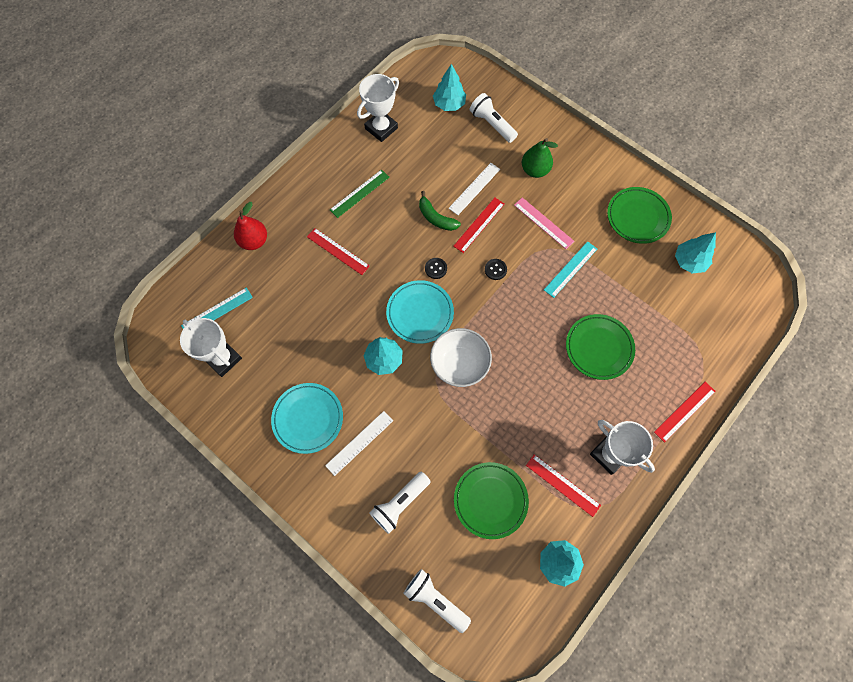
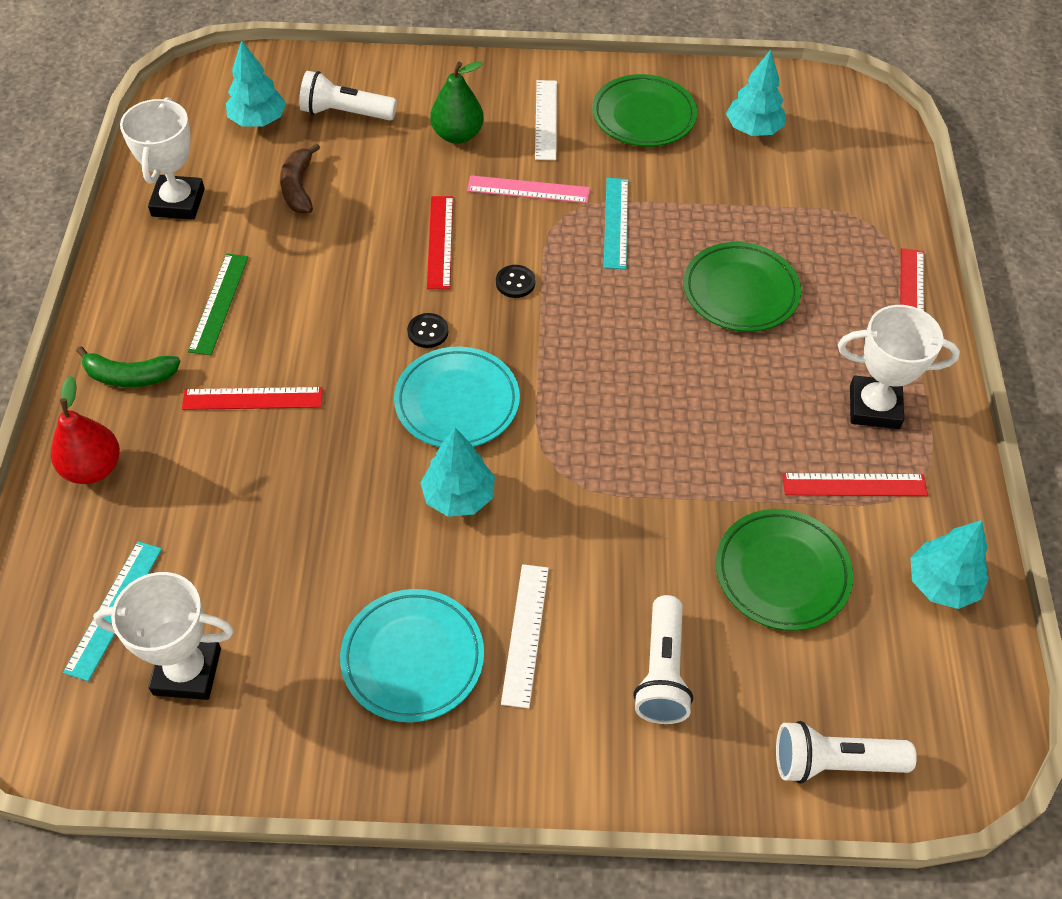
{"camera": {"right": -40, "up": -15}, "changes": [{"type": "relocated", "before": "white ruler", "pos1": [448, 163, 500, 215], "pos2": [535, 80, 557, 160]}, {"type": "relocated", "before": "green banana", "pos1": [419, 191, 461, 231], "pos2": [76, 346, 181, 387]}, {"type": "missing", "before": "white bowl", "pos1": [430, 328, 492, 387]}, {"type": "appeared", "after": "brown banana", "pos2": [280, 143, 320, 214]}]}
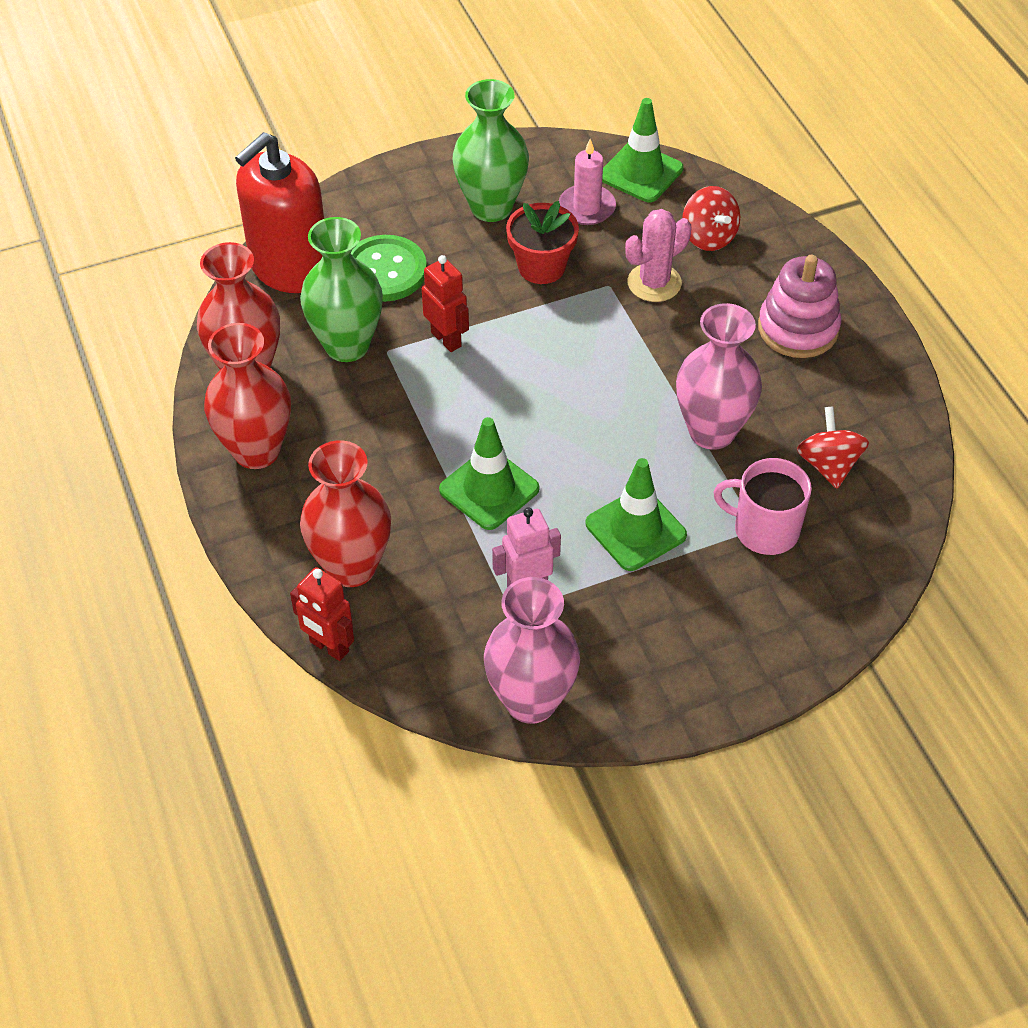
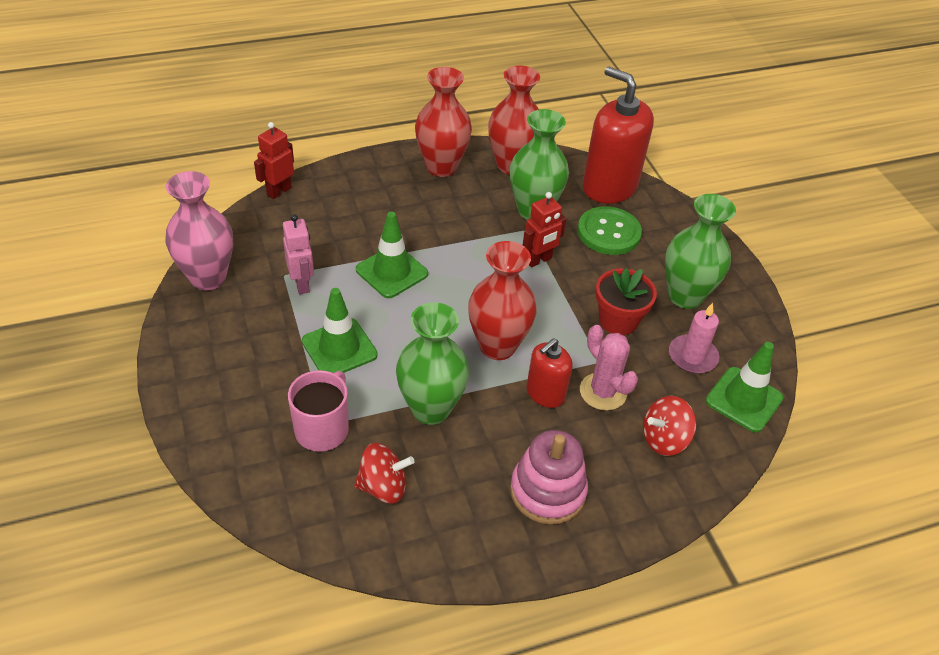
{"camera": {"right": 90, "up": -5}, "changes": [{"type": "colour", "before": "pink vase", "after": "green vase", "pos1": [676, 303, 762, 450], "pos2": [396, 302, 469, 425]}, {"type": "relocated", "before": "red vase", "pos1": [300, 440, 391, 587], "pos2": [468, 241, 537, 360]}, {"type": "appeared", "after": "red soap dispenser", "pos2": [527, 338, 572, 408]}]}
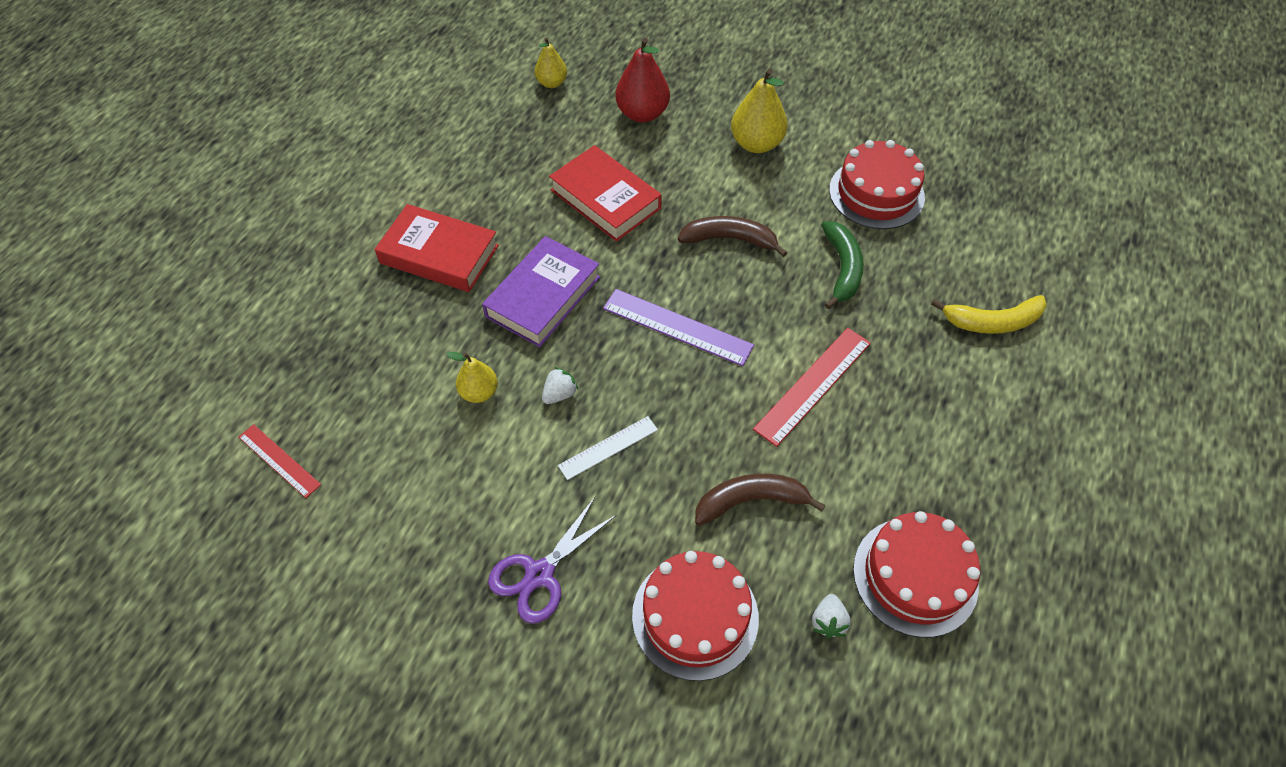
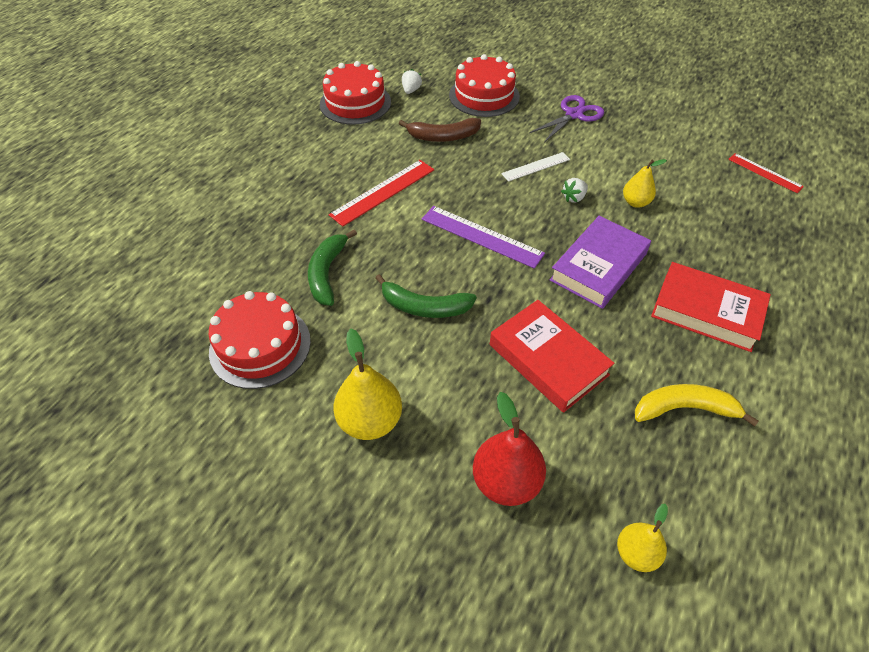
{"camera": {"right": -175, "up": -5}, "changes": [{"type": "colour", "before": "brown banana", "after": "green banana", "pos1": [678, 216, 787, 257], "pos2": [376, 274, 477, 318]}, {"type": "relocated", "before": "yellow banana", "pos1": [931, 295, 1047, 334], "pos2": [635, 384, 759, 427]}]}
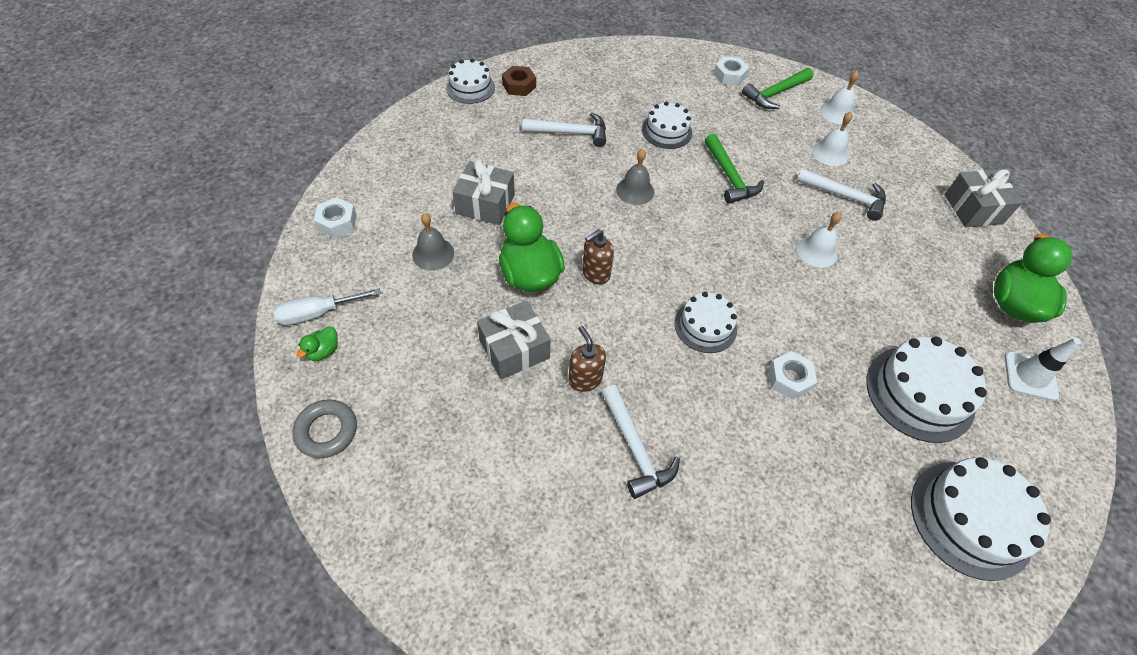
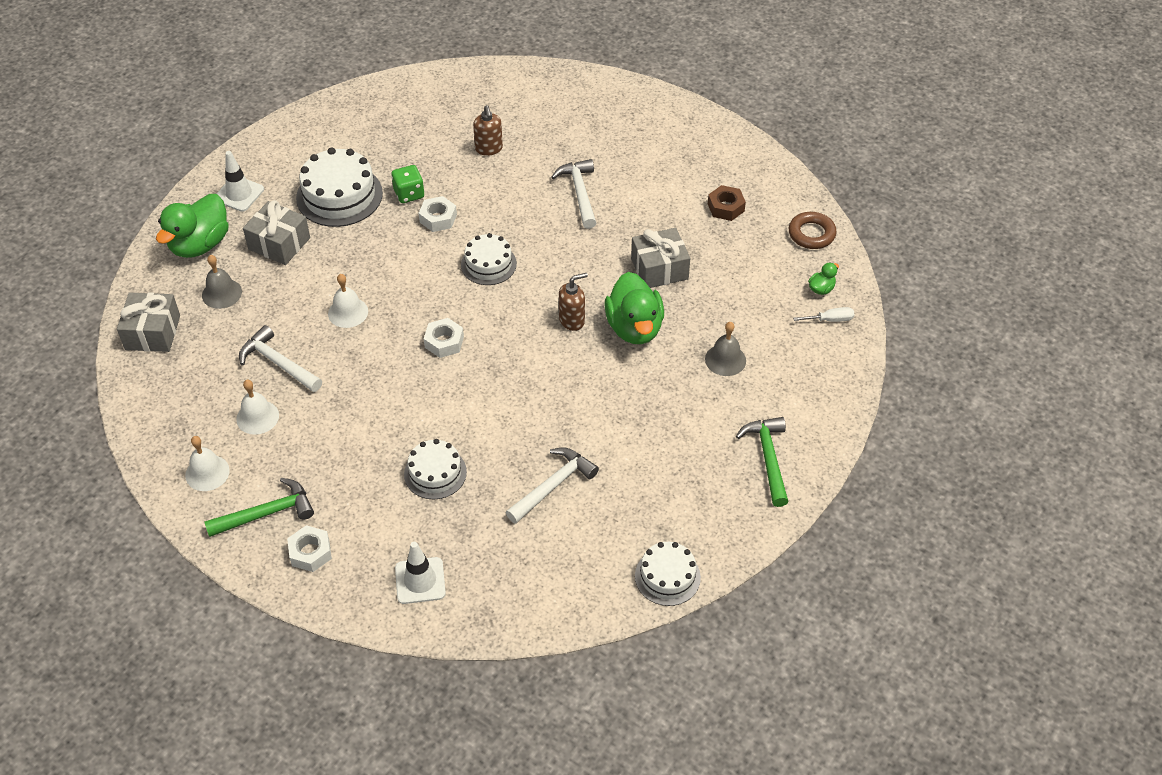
{"camera": {"right": -165, "up": -5}, "changes": [{"type": "relocated", "before": "brown nut", "pos1": [502, 66, 536, 96], "pos2": [708, 185, 746, 221]}, {"type": "spun", "before": "white hammer", "pos1": [523, 113, 606, 147], "pos2": [506, 448, 599, 524], "turn": 120}, {"type": "relocated", "before": "green hammer", "pos1": [705, 134, 764, 204], "pos2": [736, 417, 789, 507]}, {"type": "relocated", "before": "grey bell", "pos1": [616, 149, 654, 205], "pos2": [202, 255, 242, 309]}, {"type": "relocated", "before": "grey gift", "pos1": [452, 159, 515, 225], "pos2": [243, 200, 310, 265]}, {"type": "relocated", "before": "white nut", "pos1": [314, 198, 357, 238], "pos2": [424, 318, 464, 358]}, {"type": "size", "before": "white screwdriver", "pos1": [273, 288, 381, 325], "pos2": [793, 307, 855, 322], "scale": 0.66}, {"type": "relocated", "before": "brown soap dispenser", "pos1": [568, 326, 606, 392], "pos2": [473, 105, 503, 156]}, {"type": "colour", "before": "grey ring", "after": "brown ring", "pos1": [292, 399, 357, 458], "pos2": [789, 212, 837, 249]}, {"type": "missing", "before": "white cake", "pos1": [911, 457, 1051, 581]}, {"type": "appeared", "after": "green dice", "pos2": [391, 165, 424, 203]}, {"type": "appeared", "after": "white traffic cone", "pos2": [395, 542, 446, 604]}]}
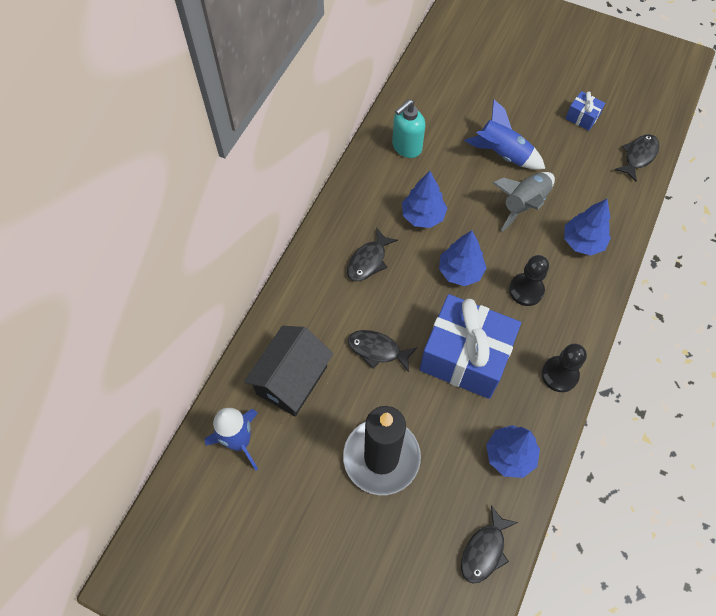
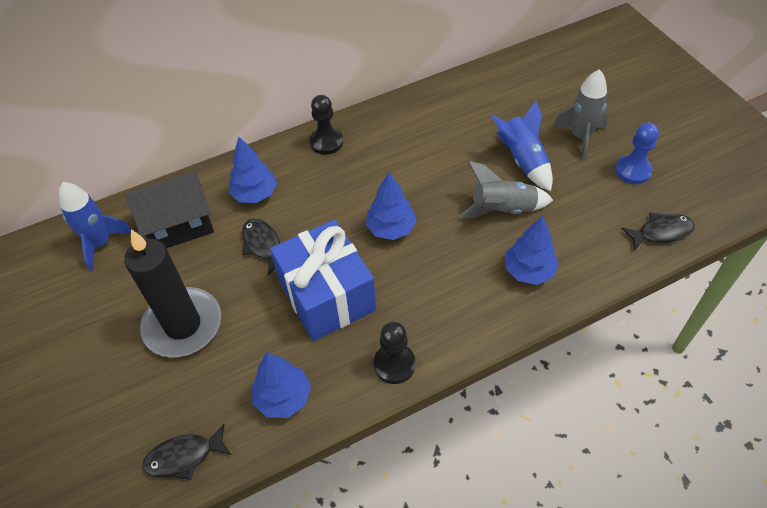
{"camera": {"right": 40, "up": -10}, "changes": [{"type": "exchanged", "before": "blue gift", "after": "blue pawn", "pos1": [565, 91, 605, 131], "pos2": [615, 123, 659, 184]}, {"type": "missing", "before": "turquoise soap dispenser", "pos1": [392, 99, 425, 158]}, {"type": "relocated", "before": "blue tree", "pos1": [402, 171, 447, 228], "pos2": [229, 137, 277, 203]}, {"type": "missing", "before": "black fish", "pos1": [347, 228, 398, 281]}, {"type": "relocated", "before": "black pawn", "pos1": [509, 255, 549, 306], "pos2": [310, 95, 343, 155]}, {"type": "appeared", "after": "grey rocket", "pos2": [553, 69, 608, 159]}]}
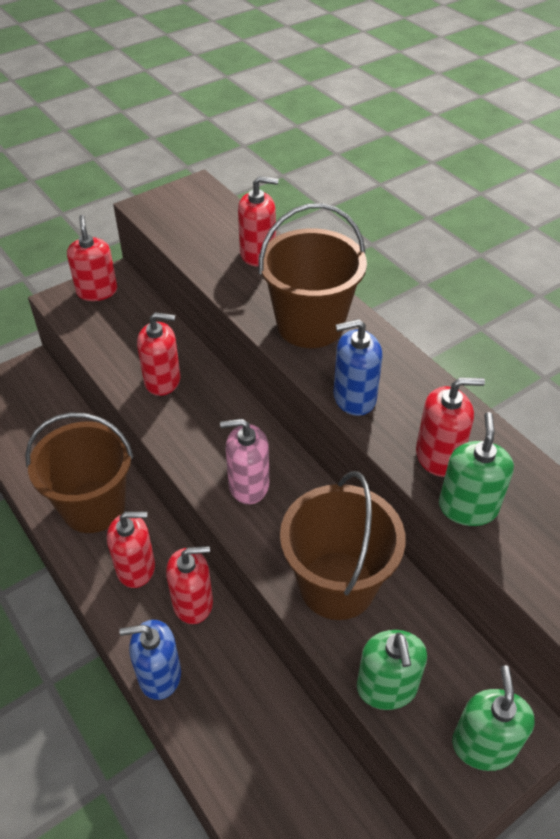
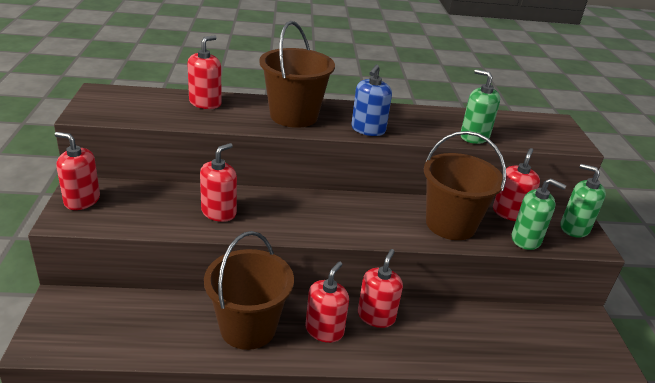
{"camera": {"right": -60, "up": -15}, "changes": [{"type": "relocated", "before": "red soap dispenser", "pos1": [416, 378, 485, 477], "pos2": [493, 148, 540, 221]}, {"type": "missing", "before": "pink soap dispenser", "pos1": [220, 419, 269, 504]}, {"type": "missing", "before": "blue soap dispenser", "pos1": [119, 620, 181, 700]}]}
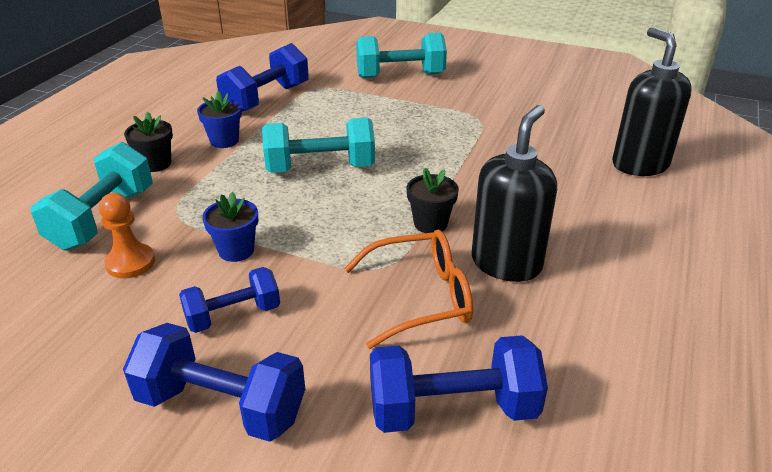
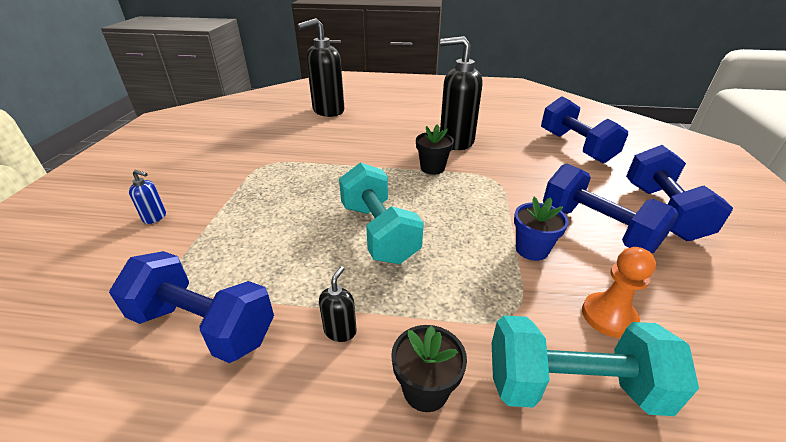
{"camera": {"right": -105, "up": 0}, "changes": [{"type": "exchanged", "before": "turquoise dumbbell", "after": "blue soap dispenser", "pos1": [356, 33, 447, 78], "pos2": [129, 170, 166, 224]}, {"type": "exchanged", "before": "blue flower pot", "after": "black soap dispenser", "pos1": [197, 91, 242, 148], "pos2": [319, 266, 357, 342]}, {"type": "missing", "before": "orange glasses", "pos1": [344, 230, 473, 349]}, {"type": "size", "before": "blue dumbbell", "pos1": [179, 267, 280, 333], "pos2": [543, 164, 679, 253], "scale": 1.55}]}
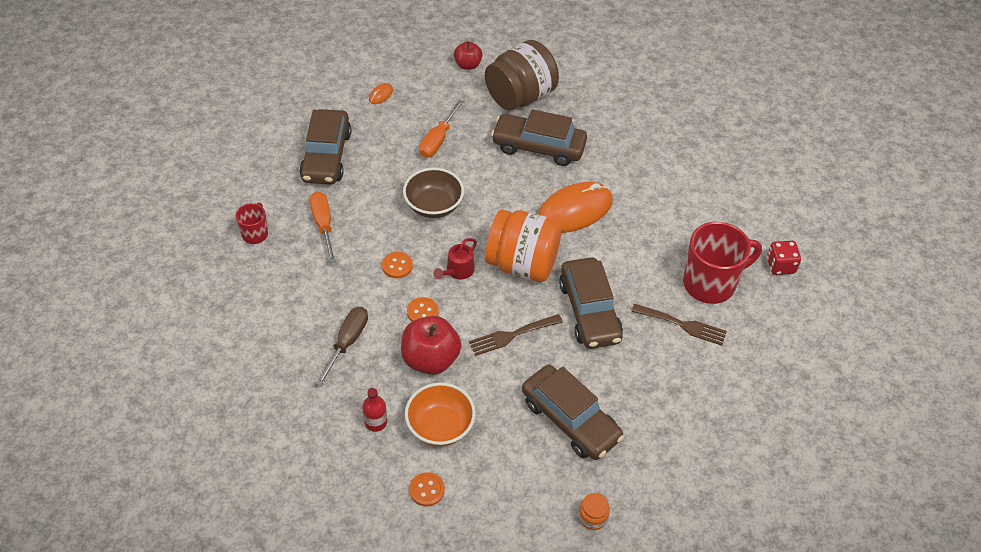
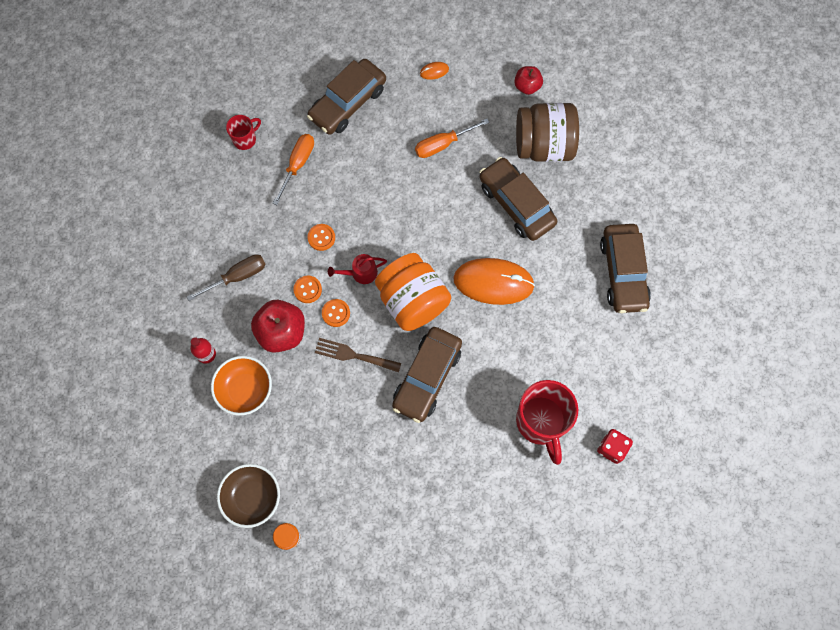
{"camera": {"right": 40, "up": 20}, "changes": [{"type": "relocated", "before": "brown bowl", "pos1": [403, 168, 464, 218], "pos2": [217, 464, 280, 528]}, {"type": "spun", "before": "red mug", "pos1": [683, 222, 762, 304], "pos2": [516, 380, 578, 465], "turn": 60}, {"type": "missing", "before": "brown fork", "pos1": [631, 304, 727, 346]}, {"type": "relocated", "before": "brown car", "pos1": [522, 365, 624, 460], "pos2": [600, 224, 651, 313]}, {"type": "relocated", "before": "orange button", "pos1": [409, 472, 445, 507], "pos2": [322, 299, 350, 327]}]}
